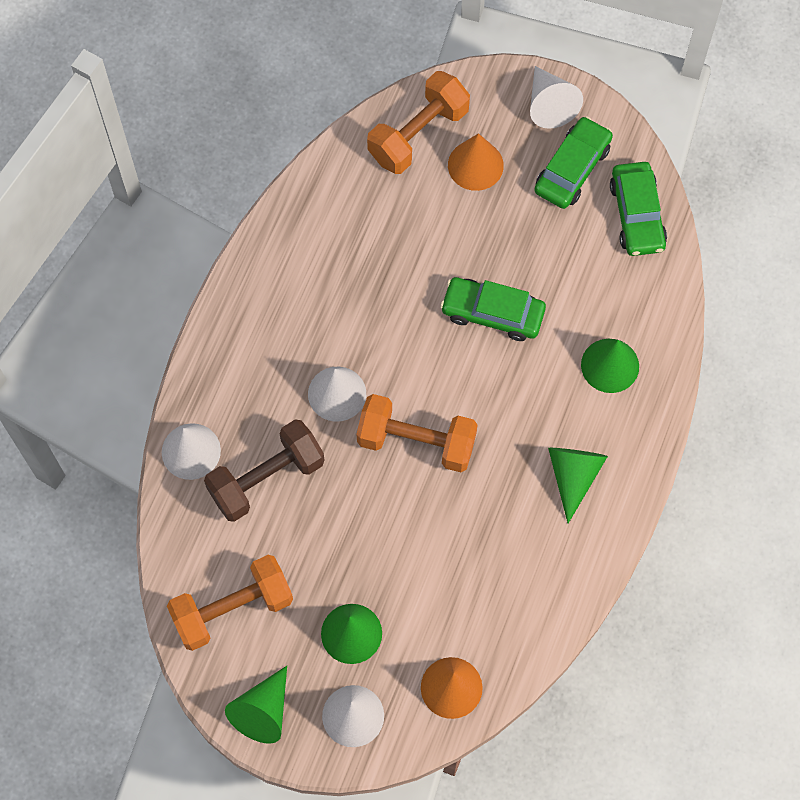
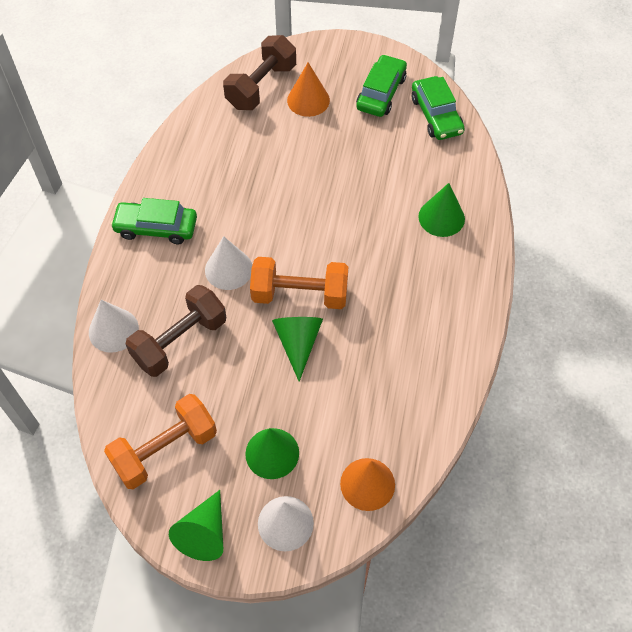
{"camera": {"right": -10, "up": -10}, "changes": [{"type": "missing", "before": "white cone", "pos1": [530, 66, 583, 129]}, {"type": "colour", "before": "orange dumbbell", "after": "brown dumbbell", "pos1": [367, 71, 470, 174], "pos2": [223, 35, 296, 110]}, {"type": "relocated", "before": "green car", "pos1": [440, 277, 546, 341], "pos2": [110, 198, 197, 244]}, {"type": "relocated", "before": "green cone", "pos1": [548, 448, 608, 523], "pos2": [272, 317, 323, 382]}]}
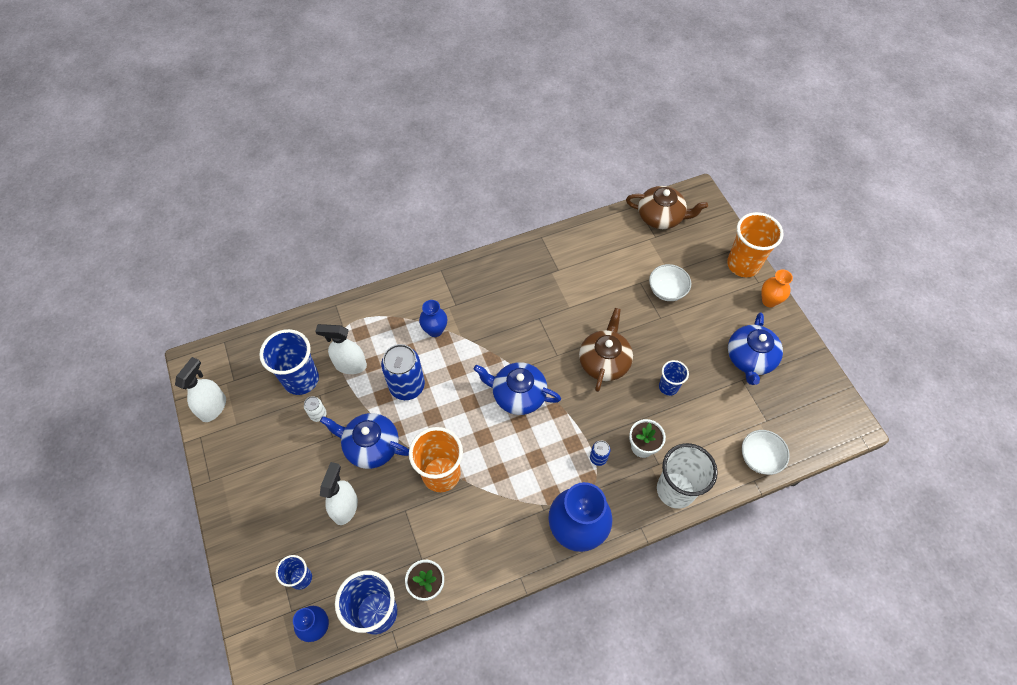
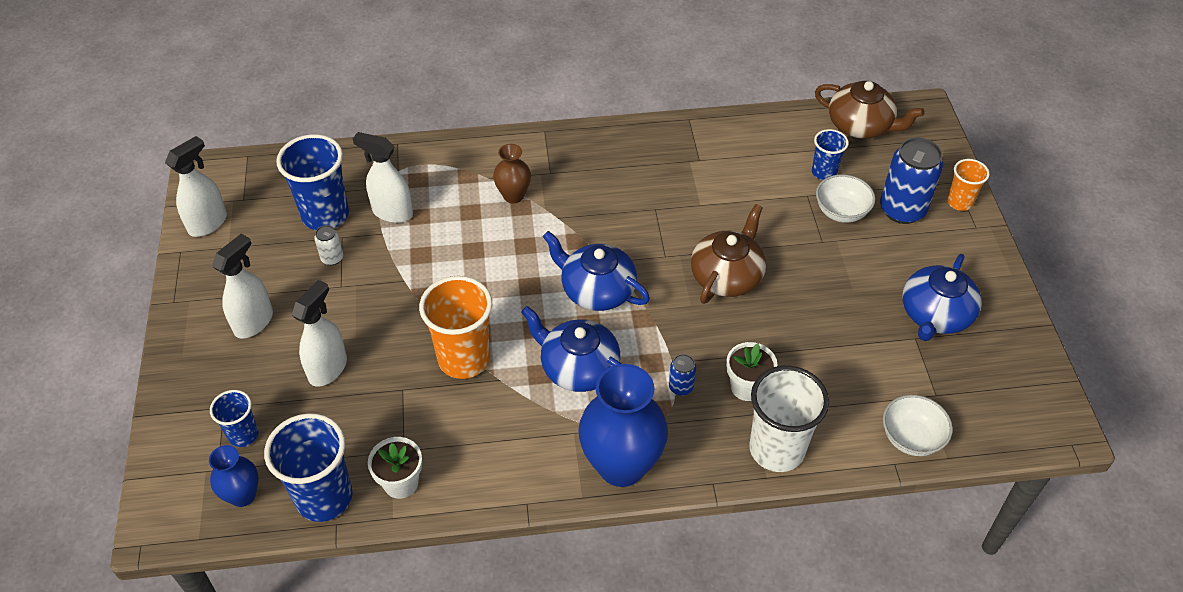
{"camera": {"right": 15, "up": -10}, "changes": [{"type": "size", "before": "orange cup", "pos1": [727, 212, 783, 277], "pos2": [947, 159, 990, 211], "scale": 0.55}, {"type": "missing", "before": "orange vase", "pos1": [761, 269, 793, 307]}, {"type": "colour", "before": "blue vase", "after": "brown vase", "pos1": [419, 300, 447, 337], "pos2": [493, 144, 531, 204]}, {"type": "relocated", "before": "blue can", "pos1": [381, 344, 425, 400], "pos2": [880, 138, 943, 224]}, {"type": "relocated", "before": "blue cup", "pos1": [659, 360, 689, 396], "pos2": [812, 129, 849, 180]}, {"type": "relocated", "before": "blue teapot", "pos1": [320, 413, 409, 469], "pos2": [521, 306, 621, 392]}, {"type": "appeared", "after": "white spray bottle", "pos2": [212, 234, 273, 338]}]}
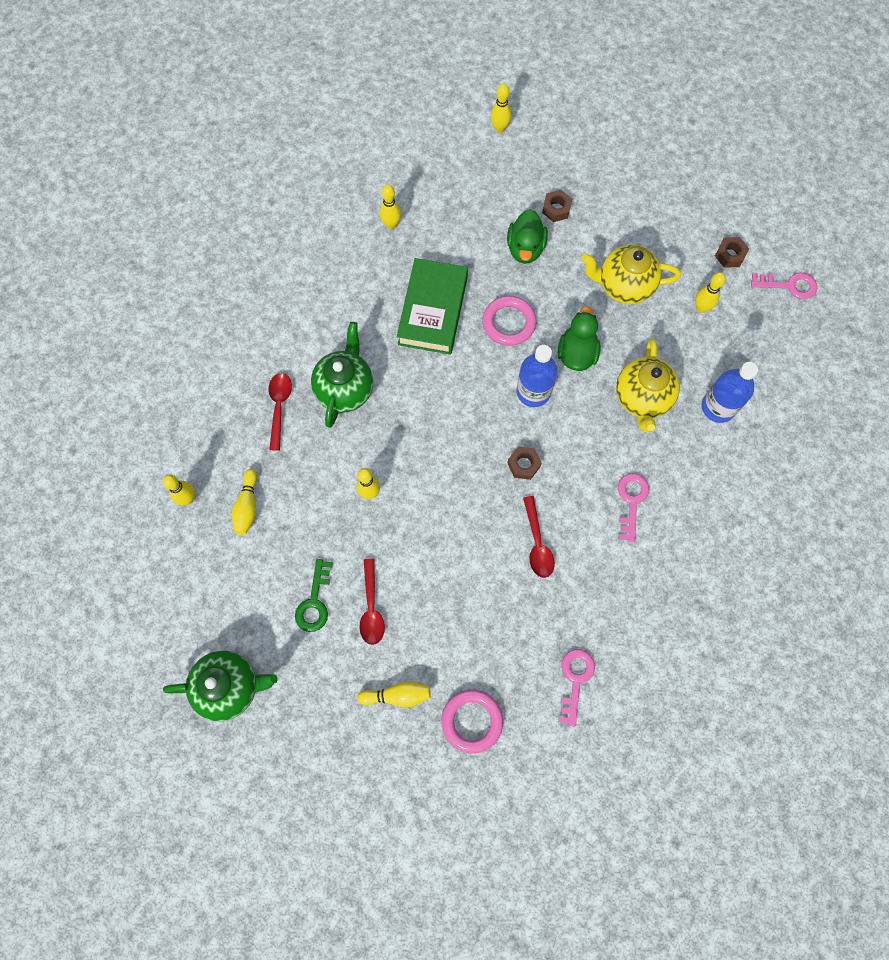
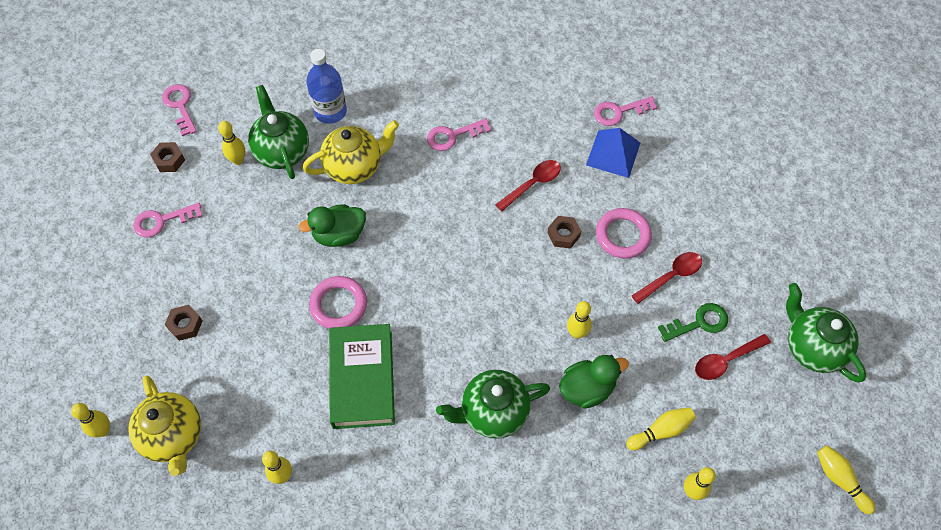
{"camera": {"right": -120, "up": -10}, "changes": [{"type": "relocated", "before": "green duck", "pos1": [507, 209, 548, 264], "pos2": [559, 355, 629, 409]}, {"type": "relocated", "before": "yellow teapot", "pos1": [581, 245, 681, 304], "pos2": [128, 376, 201, 476]}, {"type": "spun", "before": "green book", "pos1": [397, 258, 468, 355], "pos2": [329, 324, 395, 429], "turn": -75}, {"type": "missing", "before": "blue bottle", "pos1": [516, 345, 558, 407]}, {"type": "relocated", "before": "red spoon", "pos1": [269, 373, 292, 451], "pos2": [695, 334, 771, 380]}, {"type": "relocated", "before": "brown nut", "pos1": [507, 446, 542, 480], "pos2": [547, 216, 581, 248]}, {"type": "relocated", "before": "yellow bowling pin", "pos1": [357, 681, 431, 707], "pos2": [817, 445, 875, 514]}, {"type": "relocated", "before": "pink ring", "pos1": [441, 689, 503, 754], "pos2": [596, 208, 652, 259]}, {"type": "appeared", "after": "green teapot", "pos2": [248, 85, 309, 179]}, {"type": "appeared", "after": "blue pyramid", "pos2": [586, 128, 640, 178]}, {"type": "appeared", "after": "pink key", "pos2": [133, 203, 202, 237]}]}
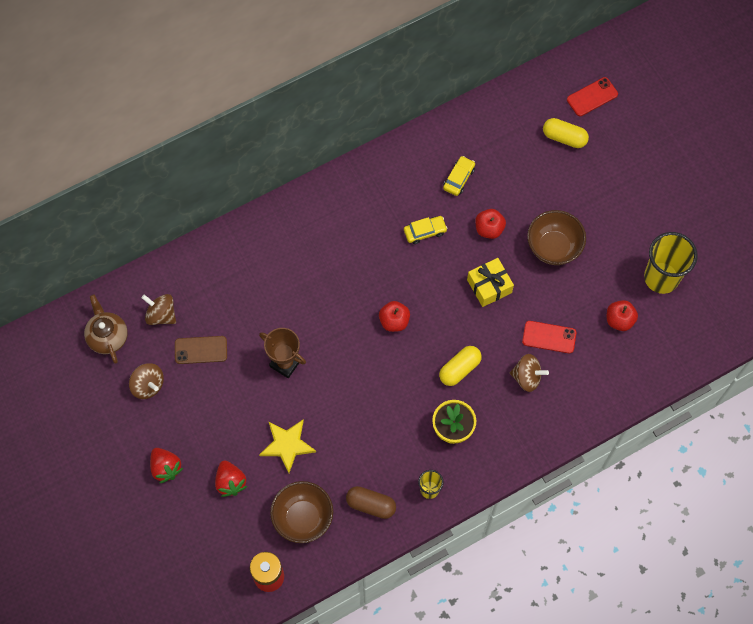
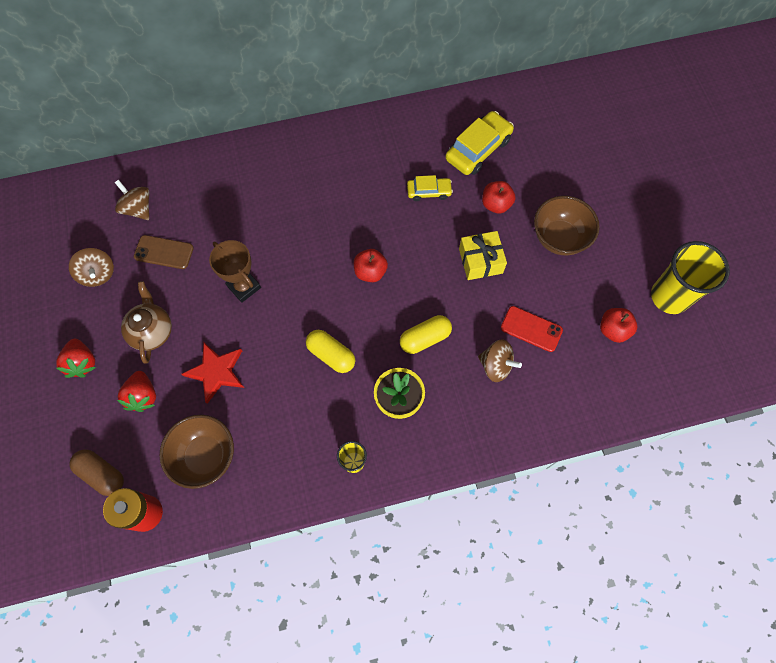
{"camera": {"right": 15, "up": 0}, "changes": [{"type": "missing", "before": "red phone", "pos1": [567, 77, 618, 116]}, {"type": "relocated", "before": "yellow capsule", "pos1": [543, 118, 589, 148], "pos2": [306, 330, 355, 373]}, {"type": "size", "before": "yellow car", "pos1": [443, 156, 475, 196], "pos2": [445, 111, 514, 175], "scale": 1.72}, {"type": "relocated", "before": "brown teapot", "pos1": [84, 295, 128, 364], "pos2": [121, 281, 172, 364]}, {"type": "colour", "before": "yellow star", "after": "red star", "pos1": [259, 420, 316, 473], "pos2": [182, 342, 244, 404]}, {"type": "relocated", "before": "brown capsule", "pos1": [346, 486, 396, 519], "pos2": [69, 449, 124, 496]}]}
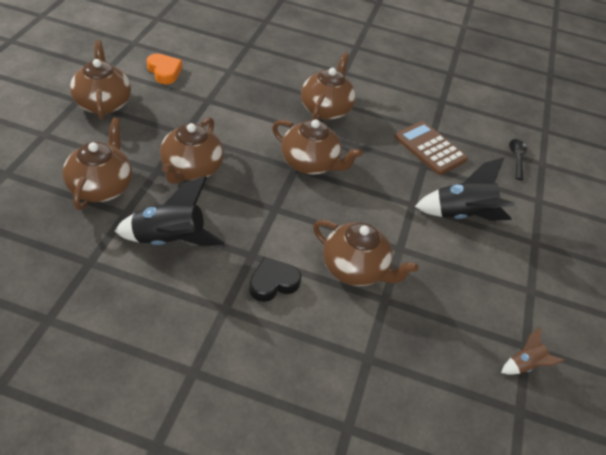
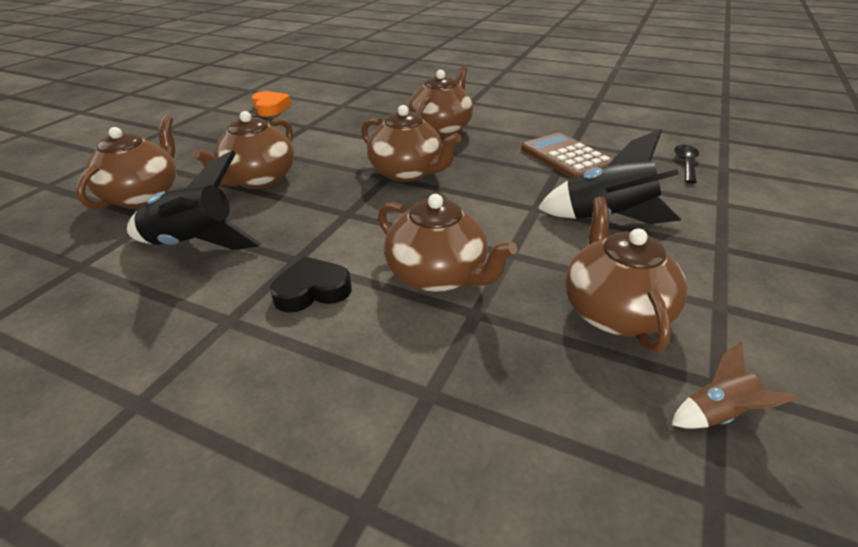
{"camera": {"right": 15, "up": -10}, "changes": [{"type": "relocated", "before": "brown teapot", "pos1": [70, 40, 131, 119], "pos2": [565, 197, 688, 352]}]}
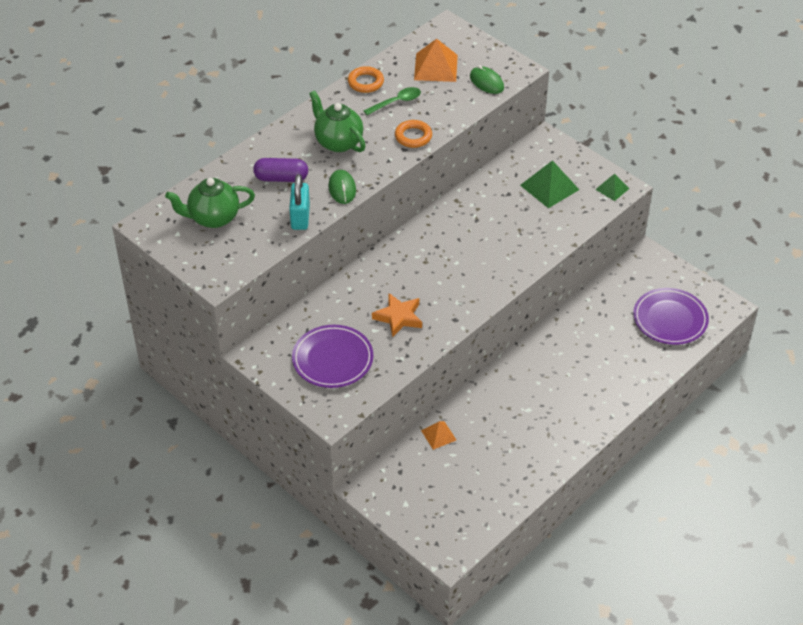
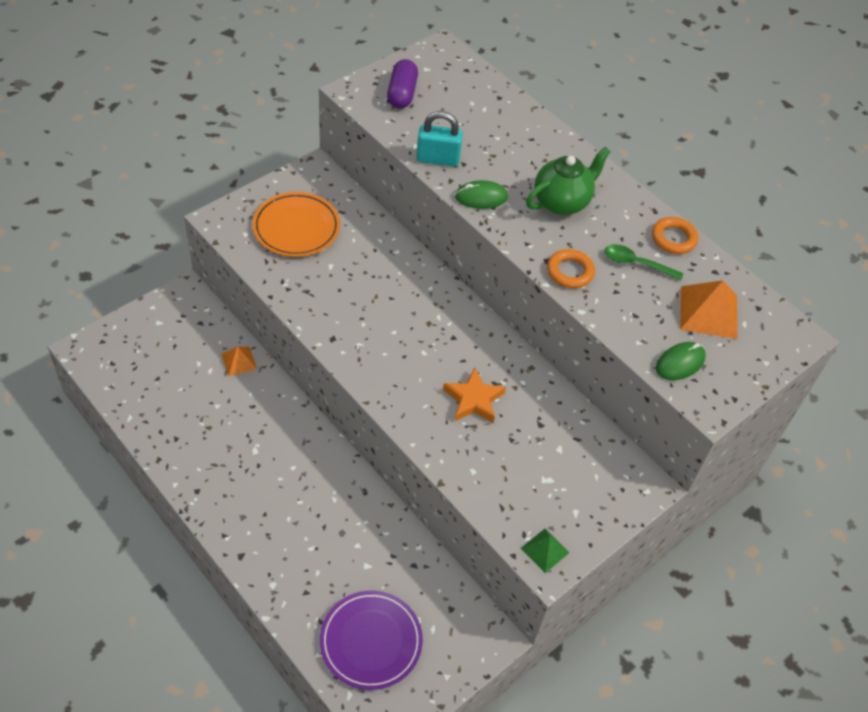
{"camera": {"right": 90, "up": 5}, "changes": [{"type": "spun", "before": "green spoon", "pos1": [363, 87, 421, 115], "pos2": [604, 244, 683, 280], "turn": 135}, {"type": "relocated", "before": "purple capsule", "pos1": [253, 158, 308, 182], "pos2": [387, 59, 418, 108]}, {"type": "missing", "before": "green pyramid", "pos1": [520, 160, 579, 208]}, {"type": "missing", "before": "green teapot", "pos1": [165, 178, 255, 228]}, {"type": "relocated", "before": "orange star", "pos1": [372, 293, 422, 337], "pos2": [443, 367, 506, 423]}, {"type": "colour", "before": "purple plate", "after": "orange plate", "pos1": [292, 325, 374, 388], "pos2": [252, 192, 340, 257]}]}
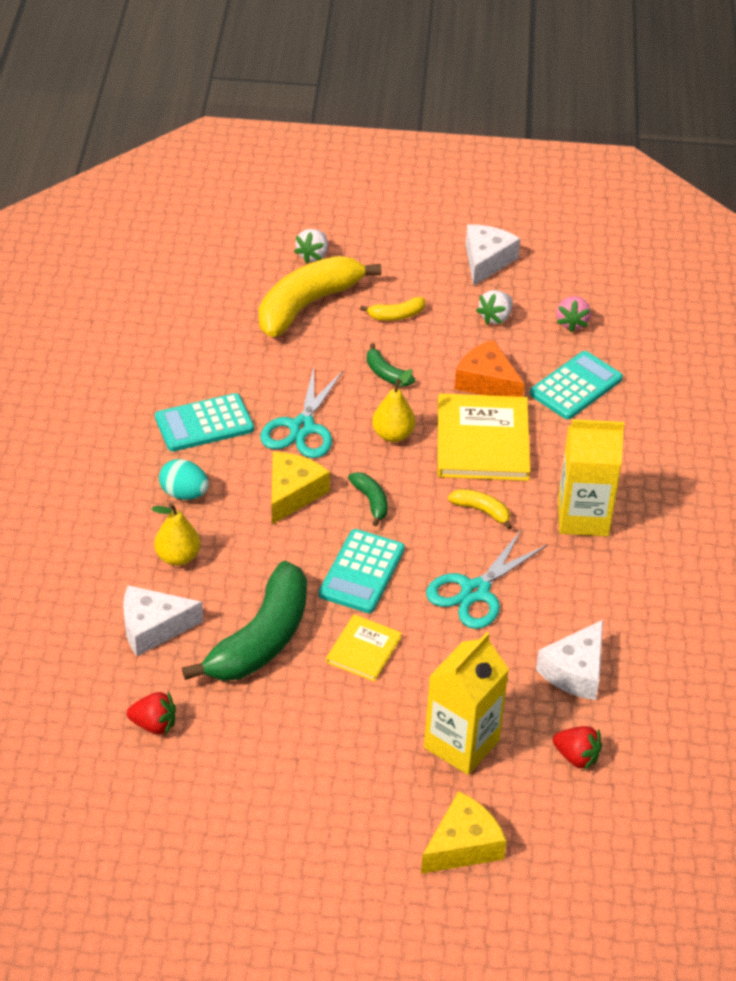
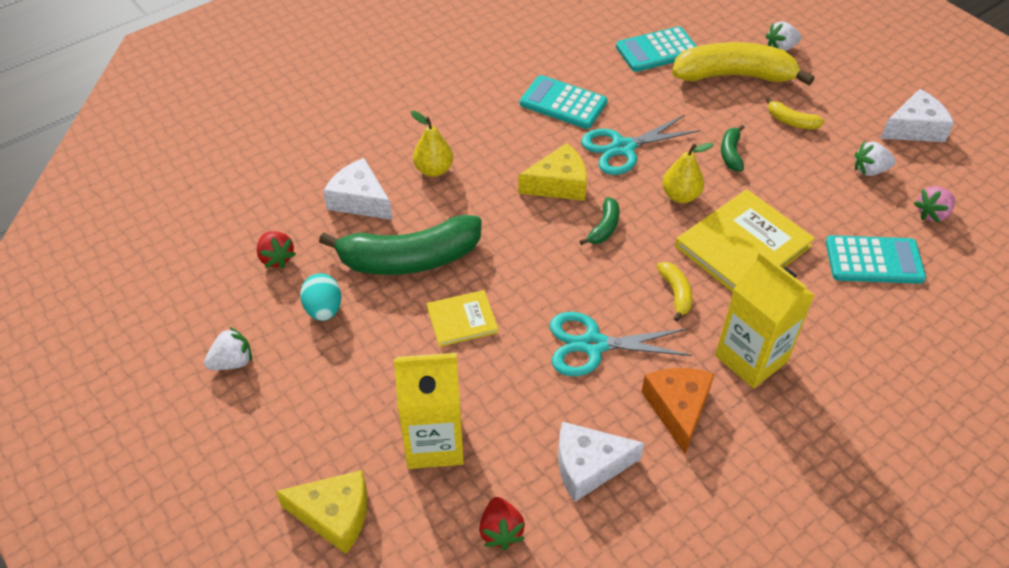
{"camera": {"right": 50, "up": 5}, "changes": [{"type": "relocated", "before": "orange cheese", "pos1": [455, 340, 525, 397], "pos2": [641, 368, 714, 454]}, {"type": "relocated", "before": "turquoise egg", "pos1": [159, 459, 209, 500], "pos2": [300, 273, 341, 321]}, {"type": "relocated", "before": "turquoise calculator", "pos1": [319, 529, 405, 613], "pos2": [616, 26, 697, 72]}, {"type": "appeared", "after": "white strawberry", "pos2": [204, 327, 252, 370]}]}
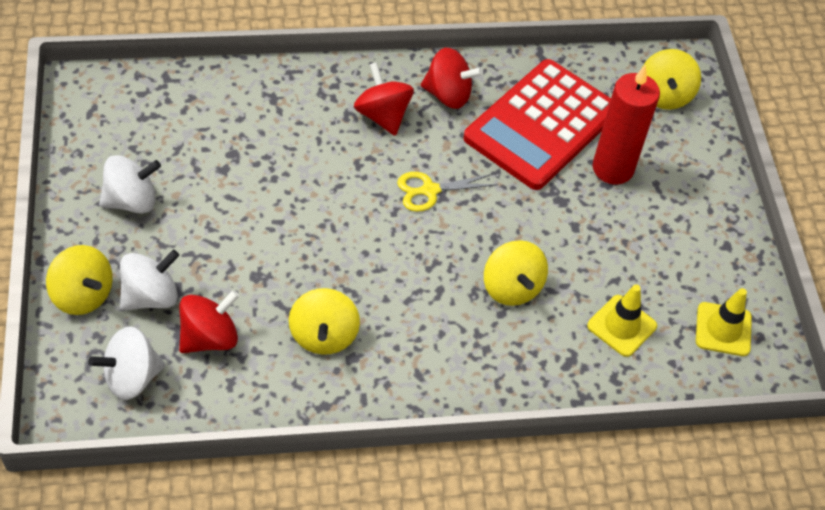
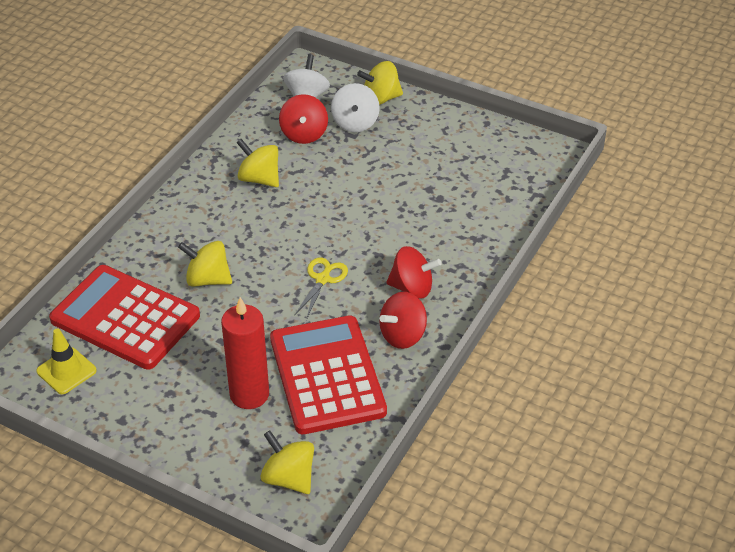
{"camera": {"right": 130, "up": -10}, "changes": [{"type": "missing", "before": "white spinning top", "pos1": [99, 155, 161, 214]}, {"type": "exchanged", "before": "yellow traffic cone", "after": "red calculator", "pos1": [587, 284, 657, 357], "pos2": [49, 265, 200, 370]}]}
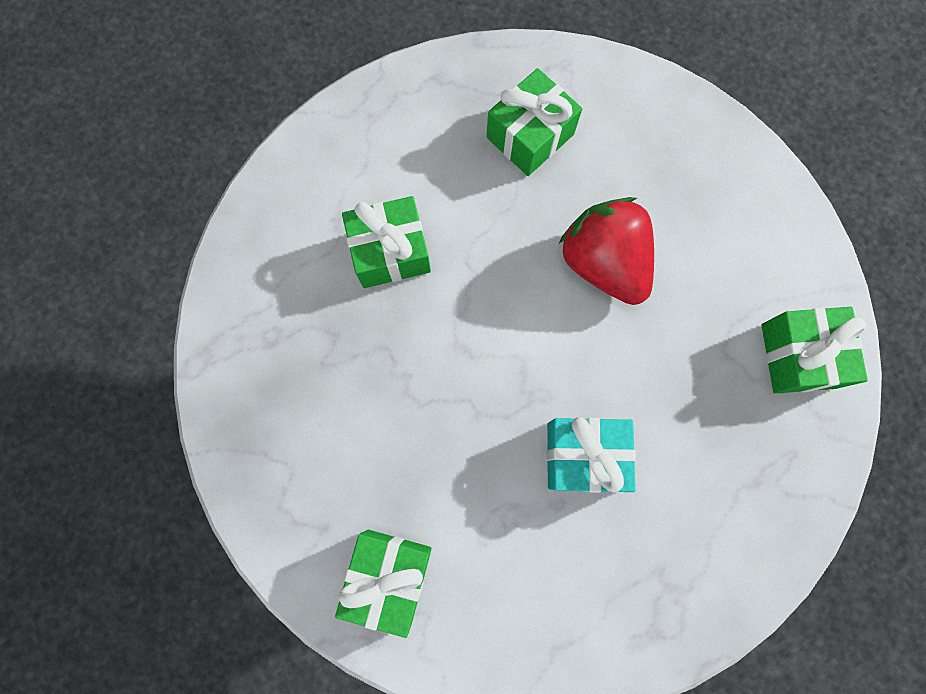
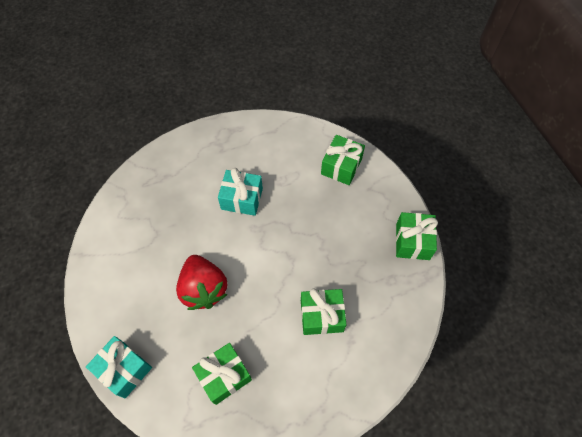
{"camera": {"right": -170, "up": -15}, "changes": [{"type": "relocated", "before": "green gift", "pos1": [762, 307, 868, 394], "pos2": [396, 212, 438, 260]}, {"type": "appeared", "after": "turquoise gift", "pos2": [86, 336, 152, 398]}]}
